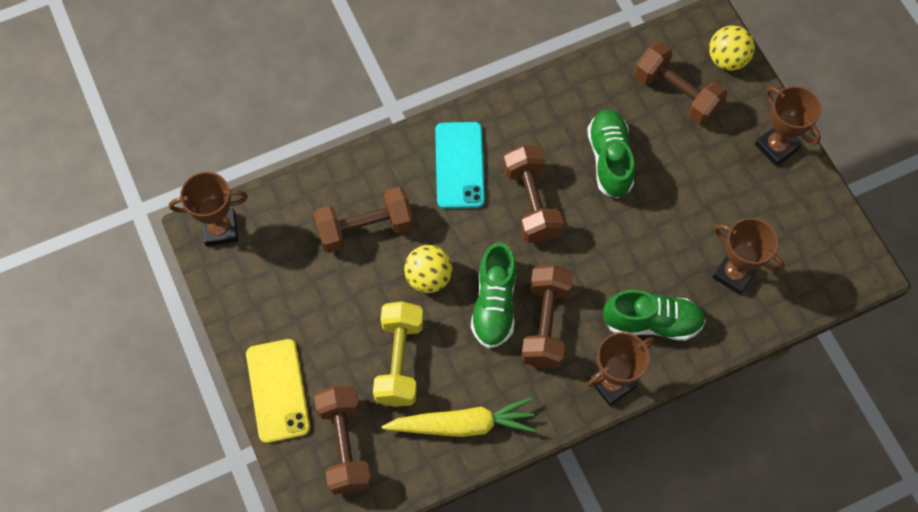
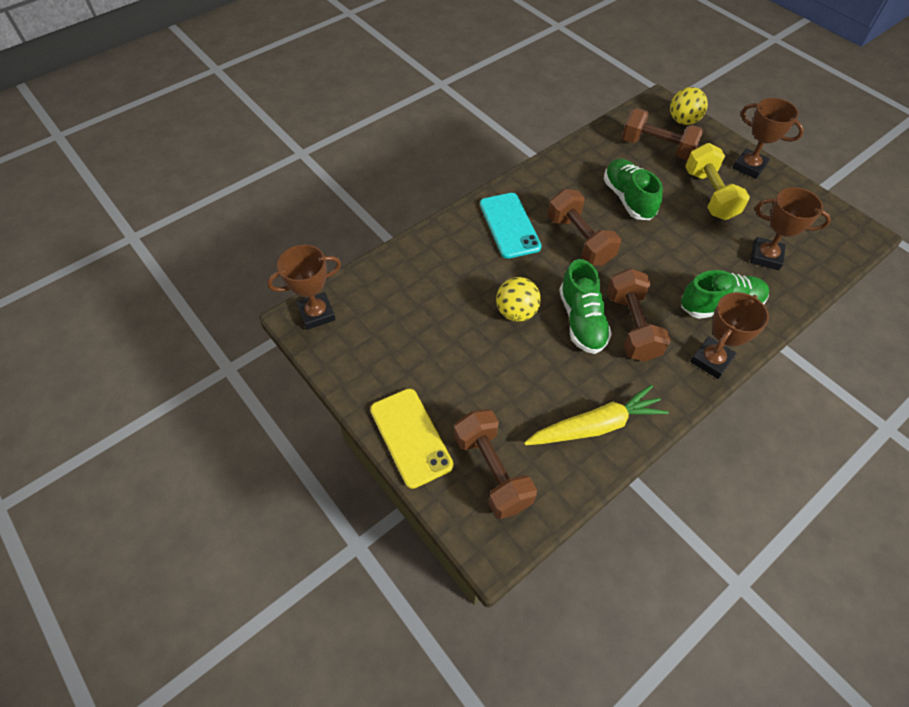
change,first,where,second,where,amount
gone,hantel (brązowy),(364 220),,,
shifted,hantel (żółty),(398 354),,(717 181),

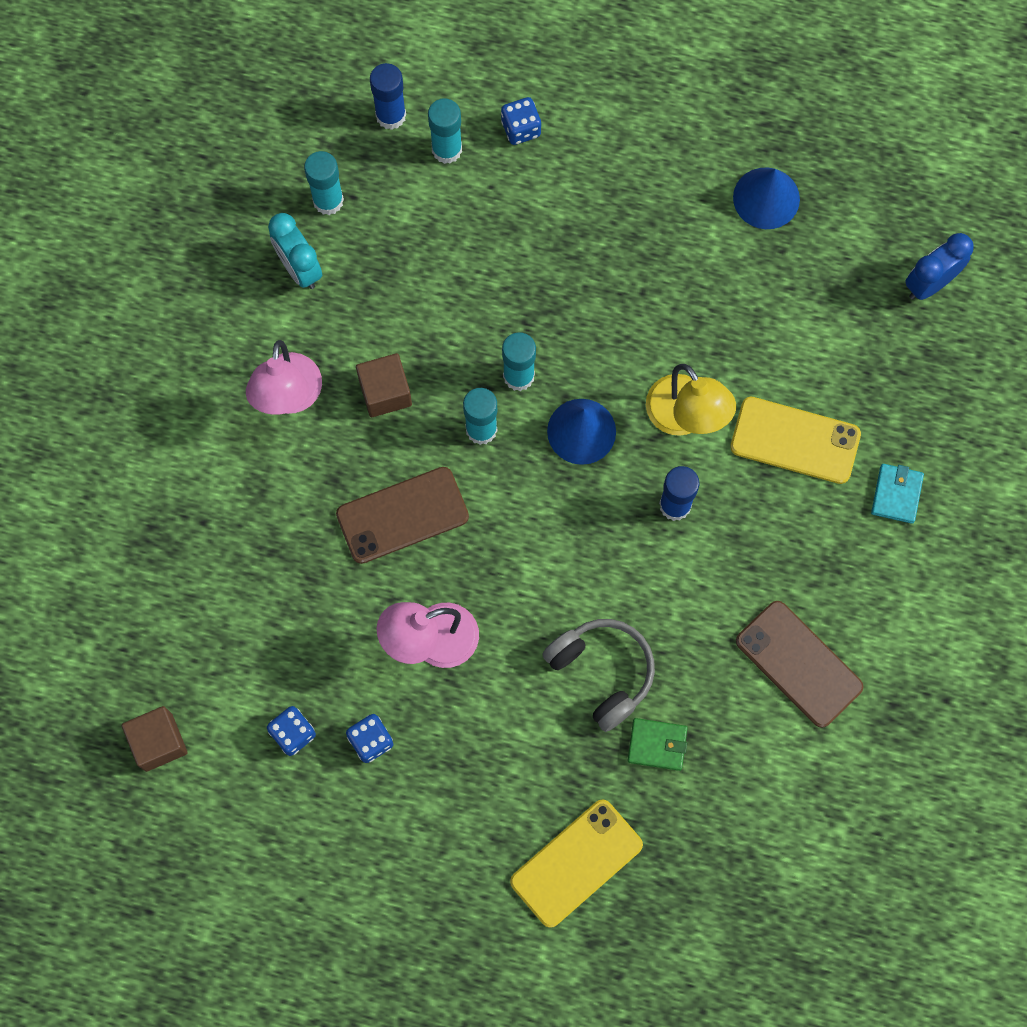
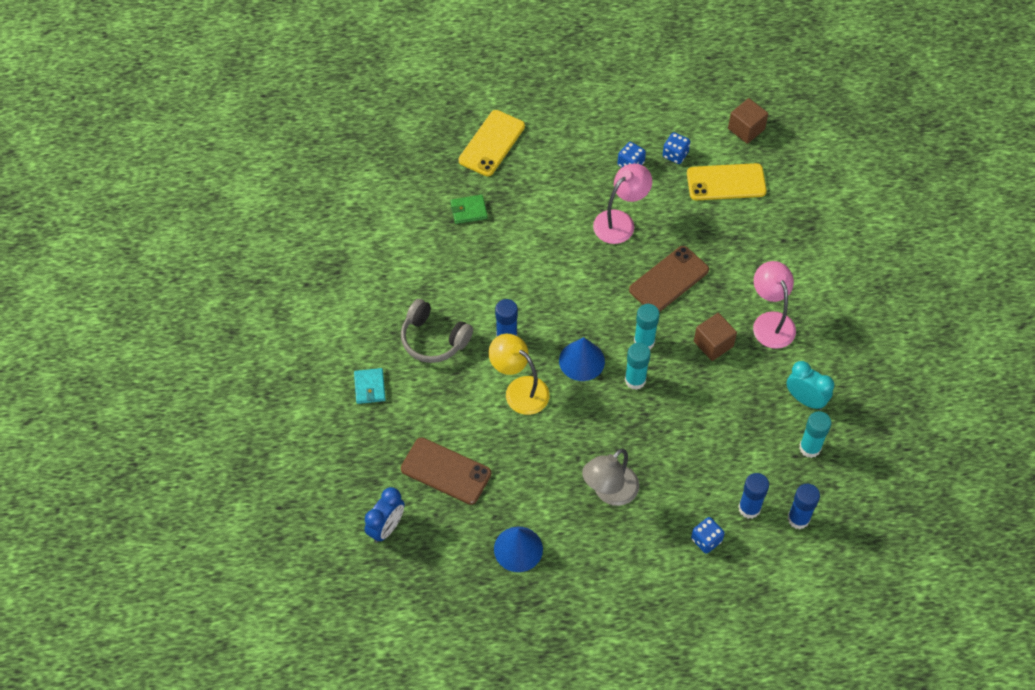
change,first,where,second,where,amount
repainted,klej w sztyfcie (turkusowy),(445 131),klej w sztyfcie (niebieski),(753 496),
shifted,słuchawki (szary),(598 675),,(437 331),
shifted,telefon (żółty),(795 440),,(727 181),
shifted,telefon (brązowy),(800 664),,(446 471),
new,,,lampka (szary),(610 477),

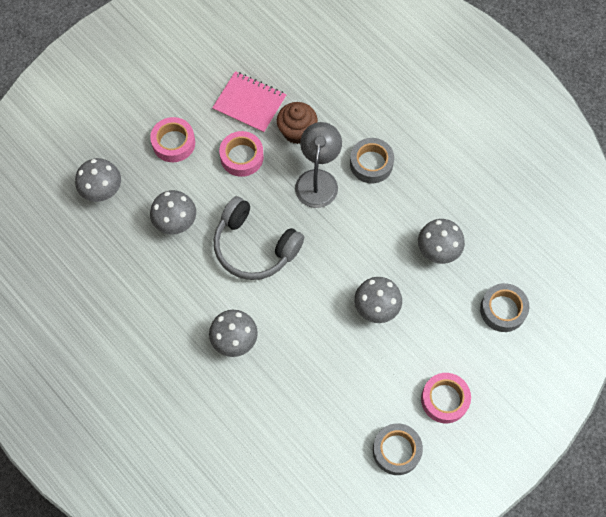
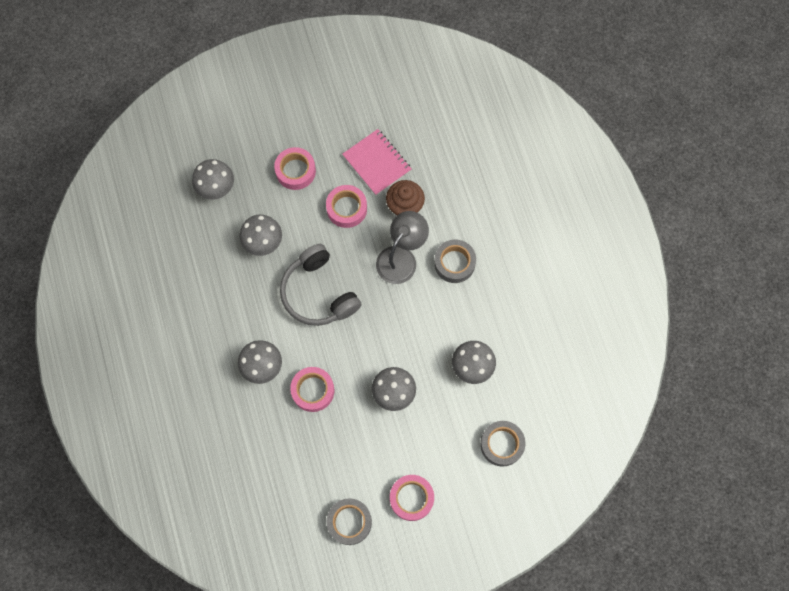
change,first,where,second,where,amount
new,,,taśma klejąca (różowy),(312 389),

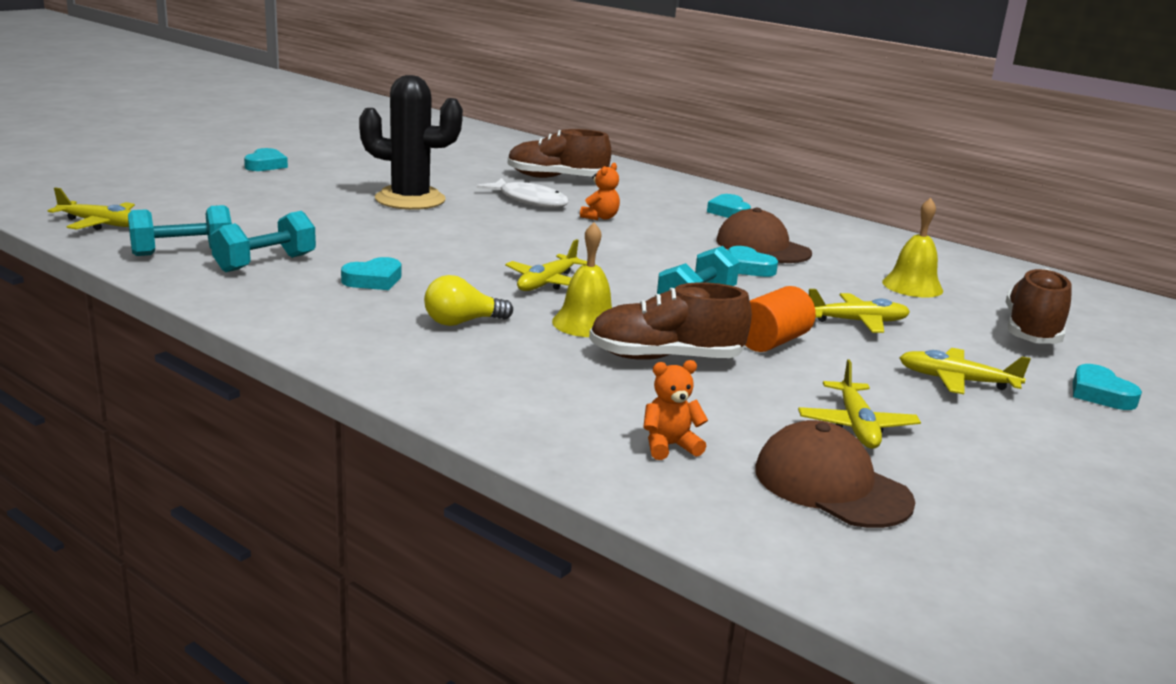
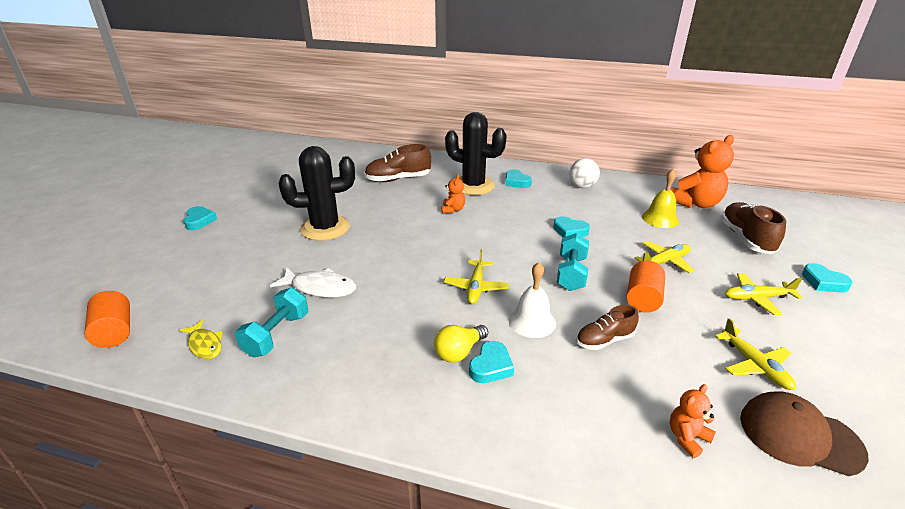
change,first,where,second,where,amount
swapped,samolot (żółty),(91 208),walec (pomarańczowy),(107 319),
swapped,hantel (turkusowy),(180 230),ryba (żółty),(201 339),
shifted,serce (turkusowy),(371 273),,(491 362),
shifted,ryba (biały),(523 193),,(313 282),
repainted,dzwonek (żółty),(582 279),dzwonek (biały),(532 300),
scaled,but (brązowy),(670 321),,(607 327),x0.63
gone,czapka (brązowy),(764 235),,,
new,,,kaktus (czarny),(476 153),
new,,,piłka (biały),(584 173),
new,,,miś (pomarańczowy),(702 171),

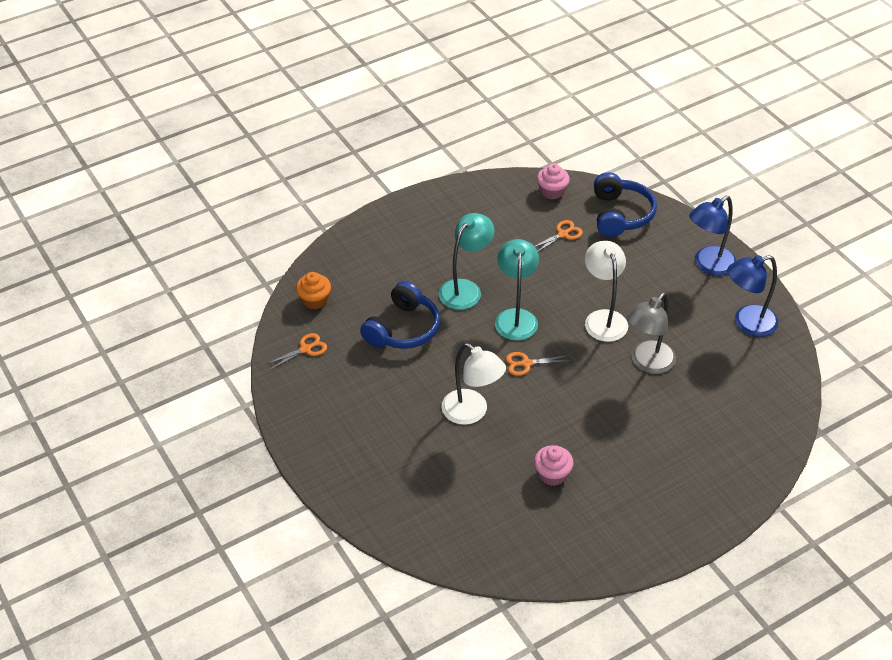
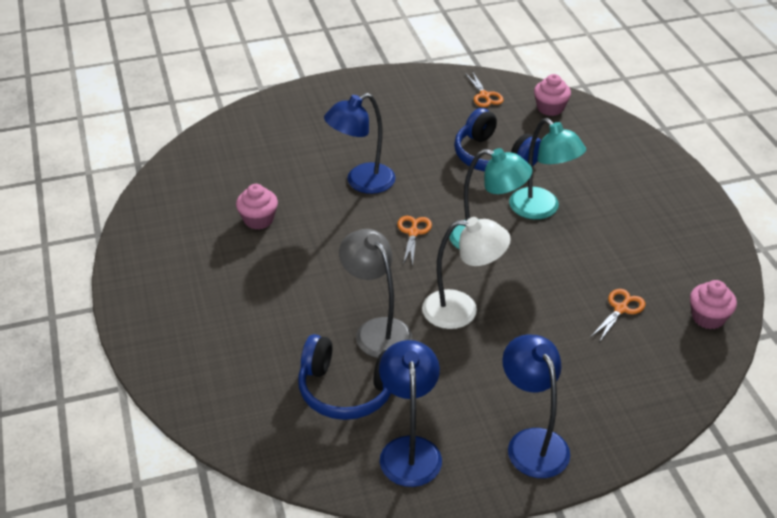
change,first,where,second,where,amount
repainted,muffinka (pomarańczowy),(313 290),muffinka (różowy),(552 95),
repainted,lampka (biały),(473 384),lampka (niebieski),(360 143),
rotated,nożyczki (pomarańczowy),(558 236),,(618 315),120 degrees counterclockwise
shifted,słuchawki (niebieski),(625 204),,(344 377),

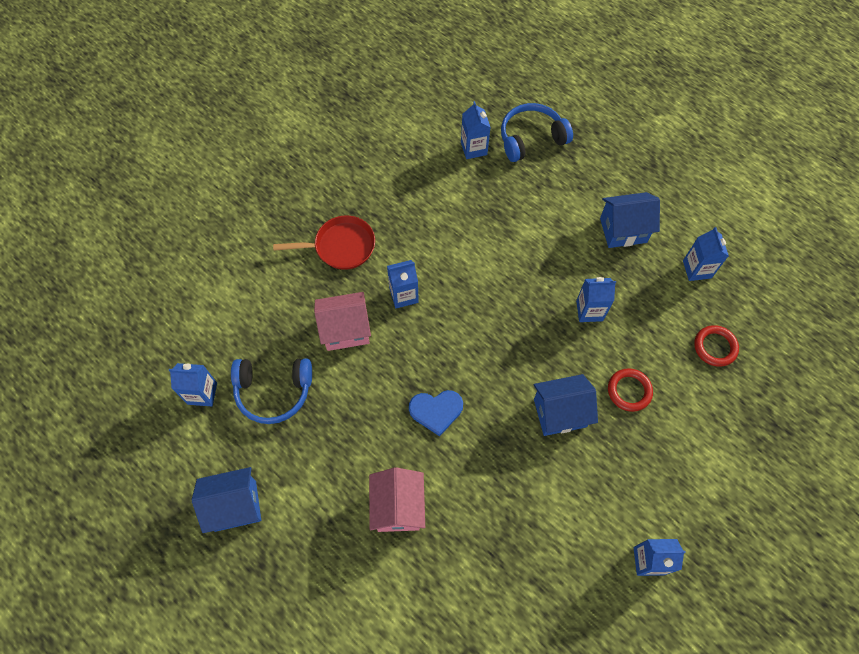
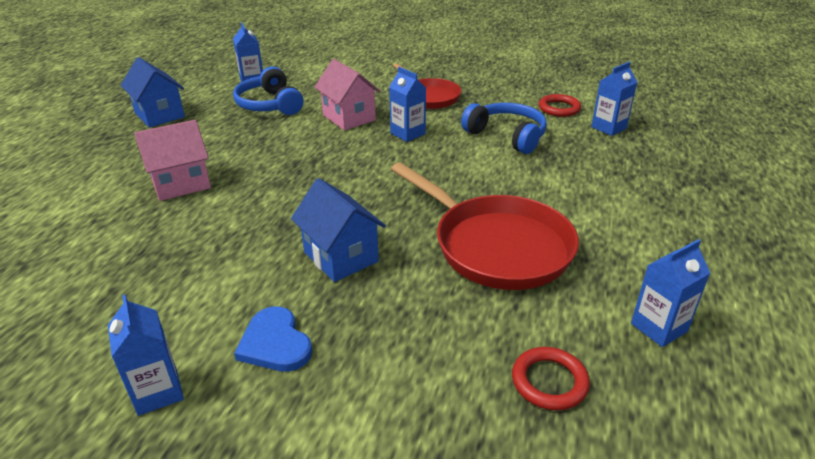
change,first,where,second,where,amount
shifted,serce (niebieski),(436 413),,(273 339),
shifted,słuchawki (niebieski),(537 132),,(504 128),
swapped,karton mleka (niebieski),(596 299),patelnia (czerwony),(485 226),
gone,domek (niebieski),(630 220),,,
shifted,pierścień (czerwony),(630 390),,(560 105),

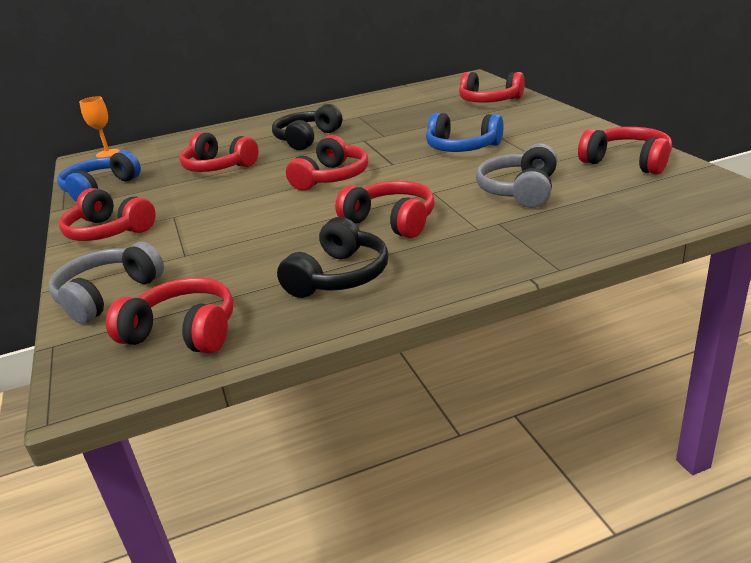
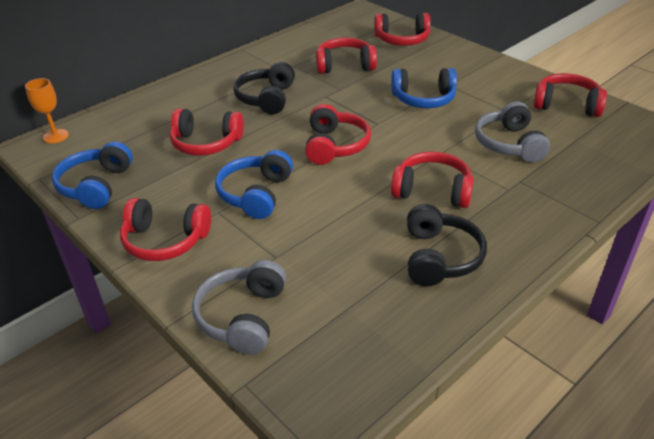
change,first,where,second,where,amount
shifted,słuchawki (czerwony),(170 315),,(346 56),
new,,,słuchawki (niebieski),(254 184),

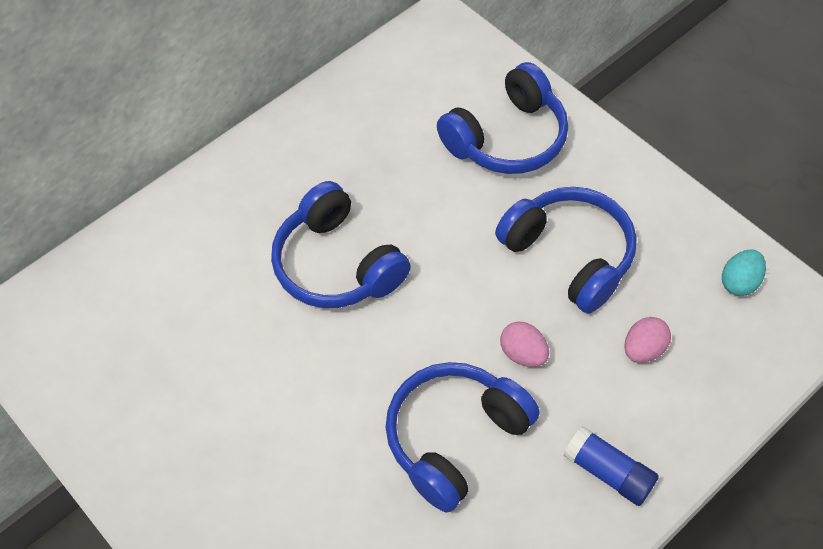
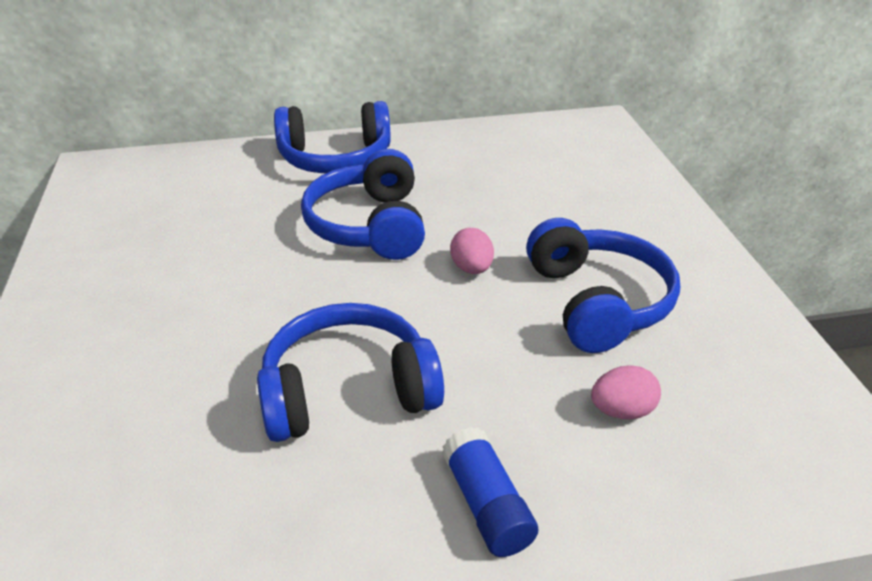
change,first,where,second,where,amount
shifted,słuchawki (niebieski),(502 118),,(332 137),
shifted,jajko (różowy),(524 344),,(472 251),
gone,jajko (turkusowy),(744 272),,,

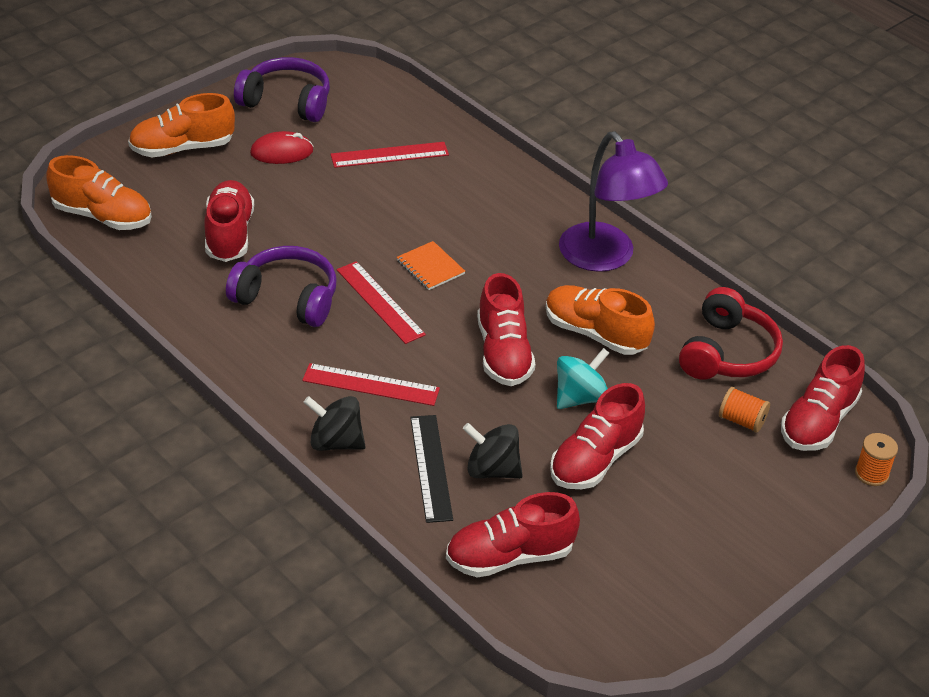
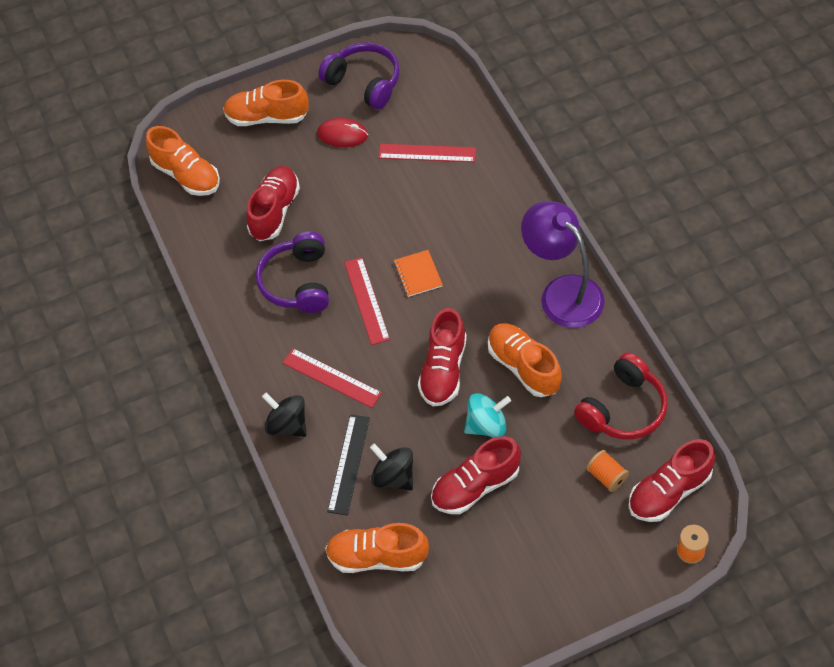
change,first,where,second,where,amount
rotated,słuchawki (fioletowy),(281 286),,(292 272),135 degrees counterclockwise
repainted,but (czerwony),(513 535),but (pomarańczowy),(377 548),
rotated,lampka (fioletowy),(613 202),,(563 264),150 degrees clockwise

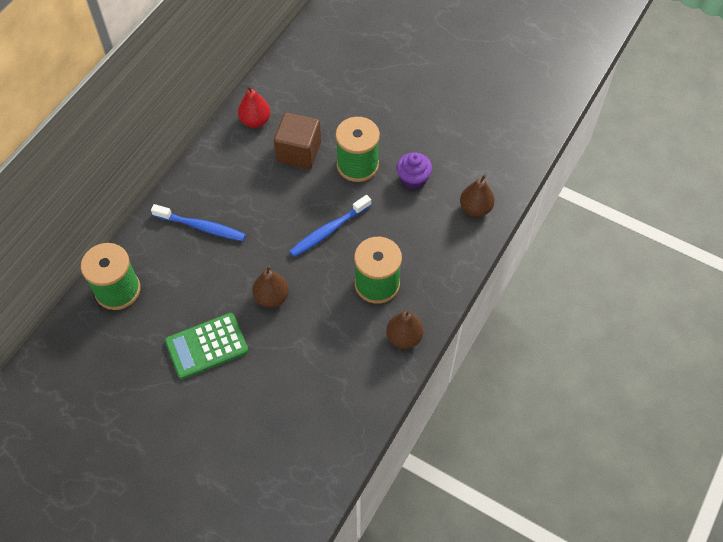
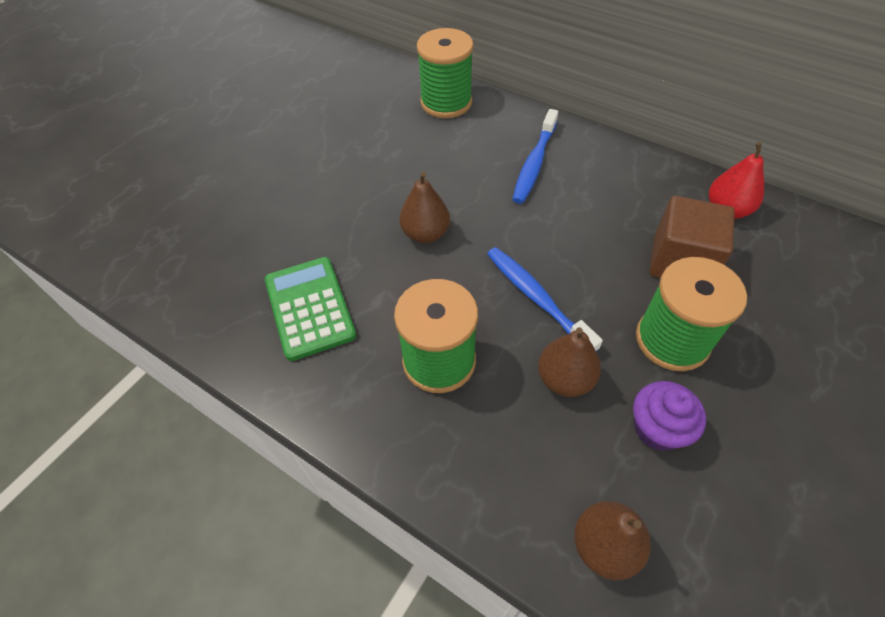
change,first,where,second,where,amount
shifted,kalkulator (zielony),(207 346),,(310 309),
shifted,gruszka (brązowy),(405 329),,(569 362),

